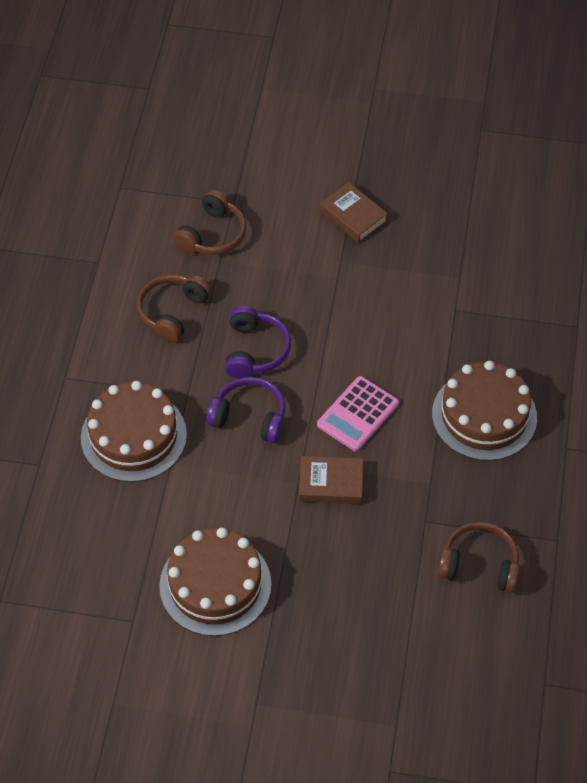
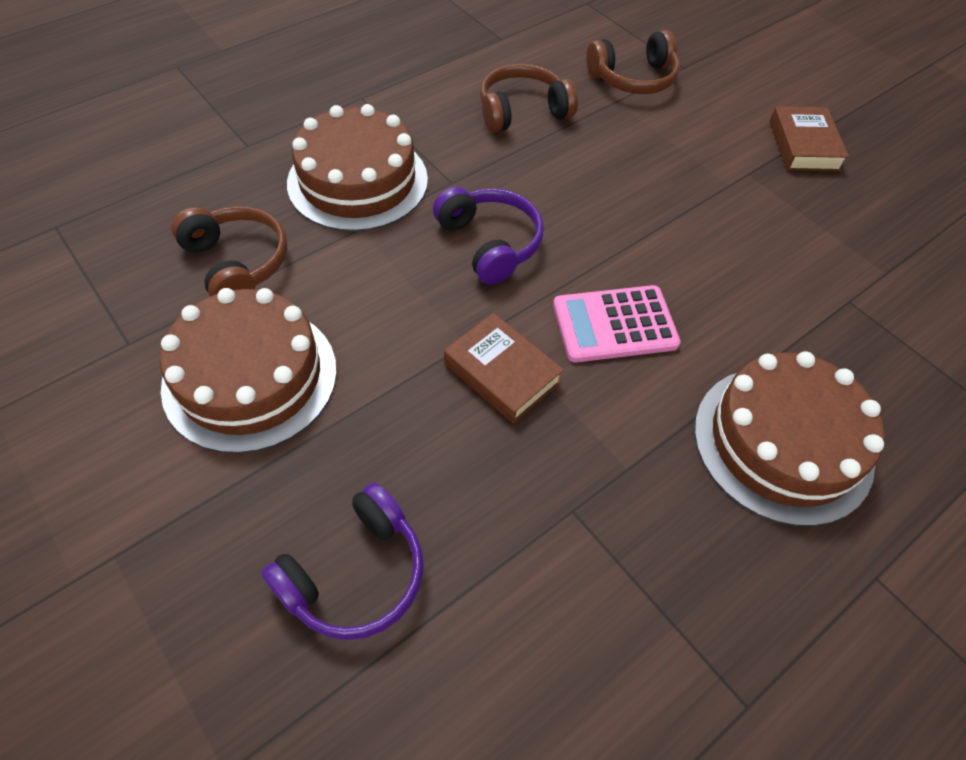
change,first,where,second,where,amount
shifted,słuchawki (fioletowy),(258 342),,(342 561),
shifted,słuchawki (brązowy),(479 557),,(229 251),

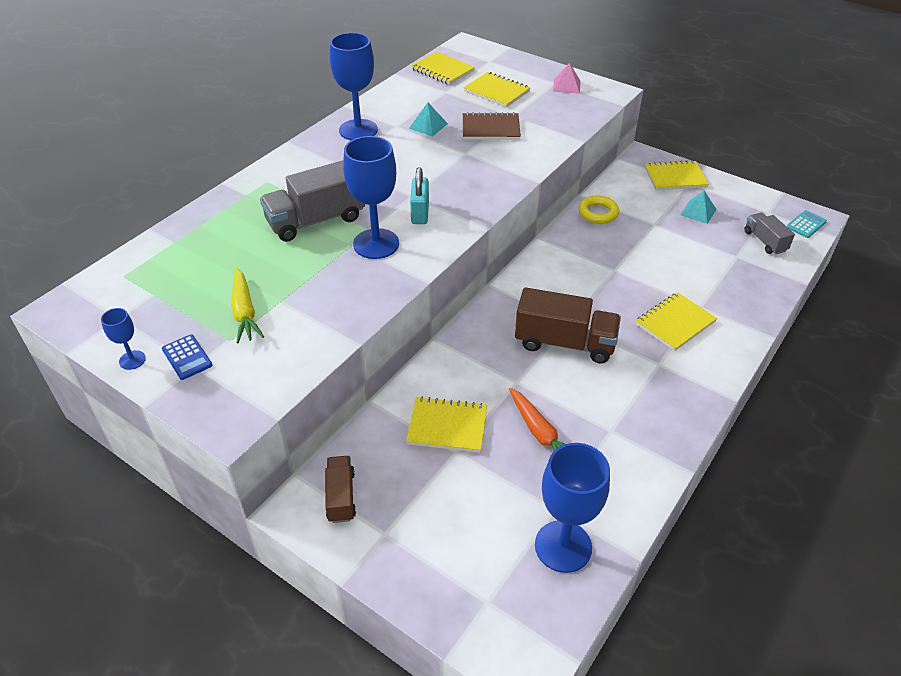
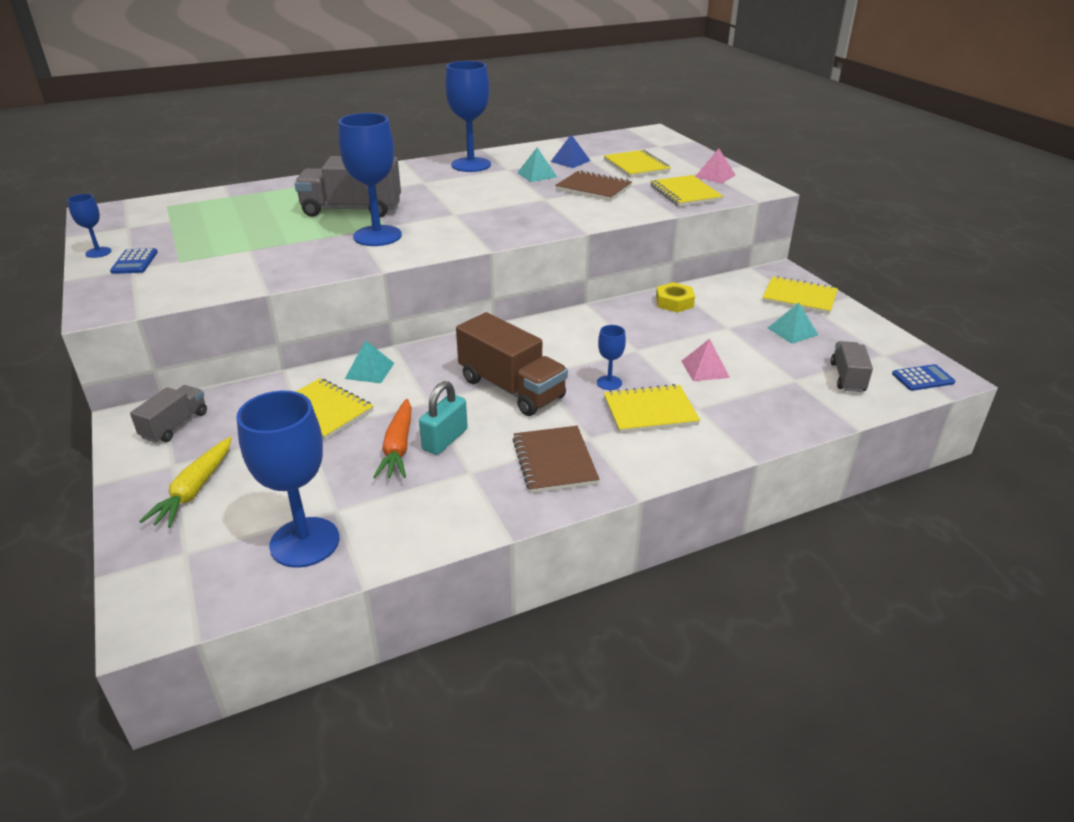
change,first,where,second,where,amount
shifted,marchewka (żółty),(247 305),,(185 482),
repainted,ciężarówka (brązowy),(340 489),ciężarówka (szary),(168 414),
shifted,kłódka (turkusowy),(419 195),,(443 418),
shifted,zeszyt (żółty),(443 68),,(687 191),
swapped,pierścień (żółty),(598 210),nakrętka (żółty),(675 297),
repainted,kalkulator (turkusowy),(807 224),kalkulator (niebieski),(923 377),
new,,,piramida (turkusowy),(369 361),
new,,,zeszyt (brązowy),(556 459),
new,,,piramida (niebieski),(571 151),
new,,,kielich (niebieski),(611 357),
new,,,piramida (różowy),(705 360),

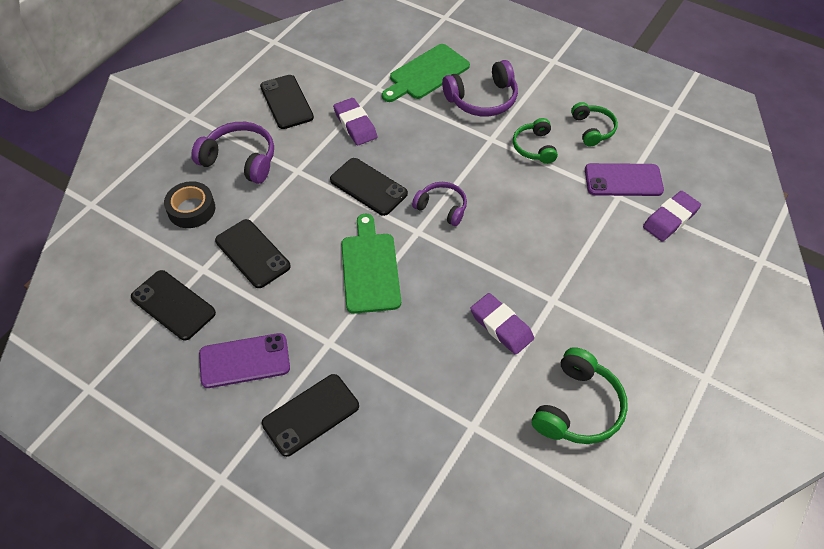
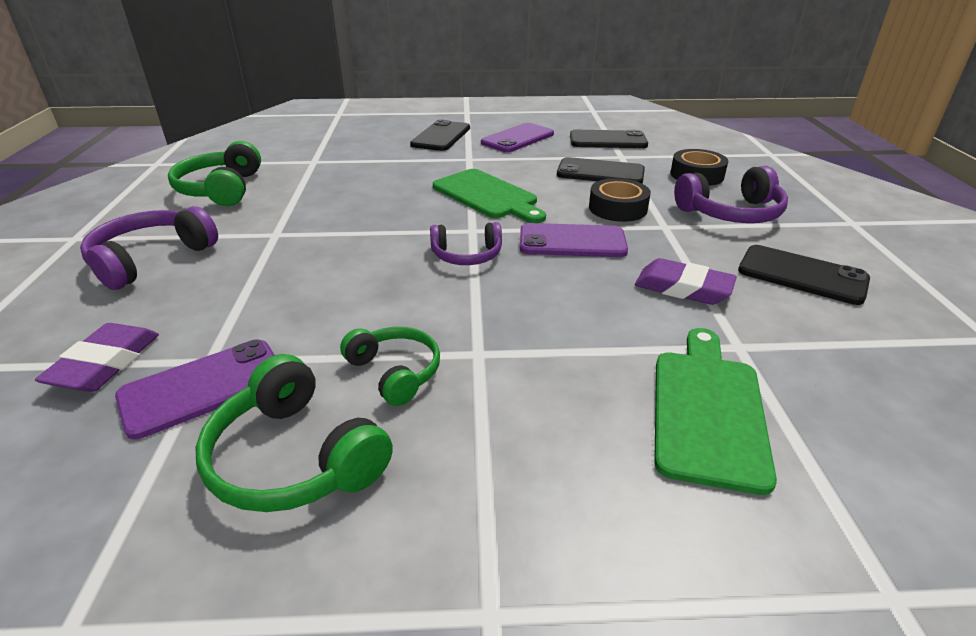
change,first,where,second,where,amount
repainted,telefon (czarny),(369 187),telefon (fioletowy),(574 240),
shifted,słuchawki (fioletowy),(480 88),,(149 248),
gone,gumka do mazania (fioletowy),(502 324),,,
scaled,słuchawki (zielony),(594 124),,(294 433),x1.55
new,,,taśma klejąca (czarny),(620 200),

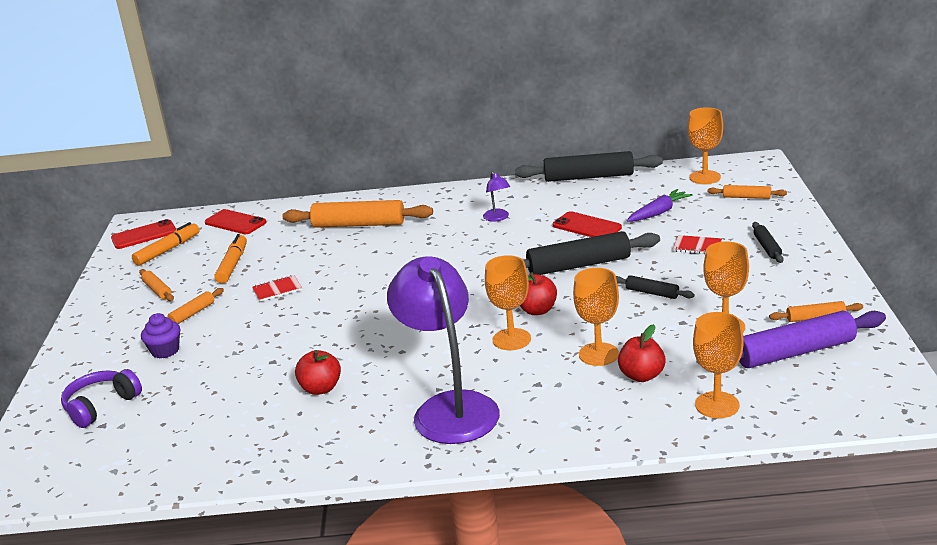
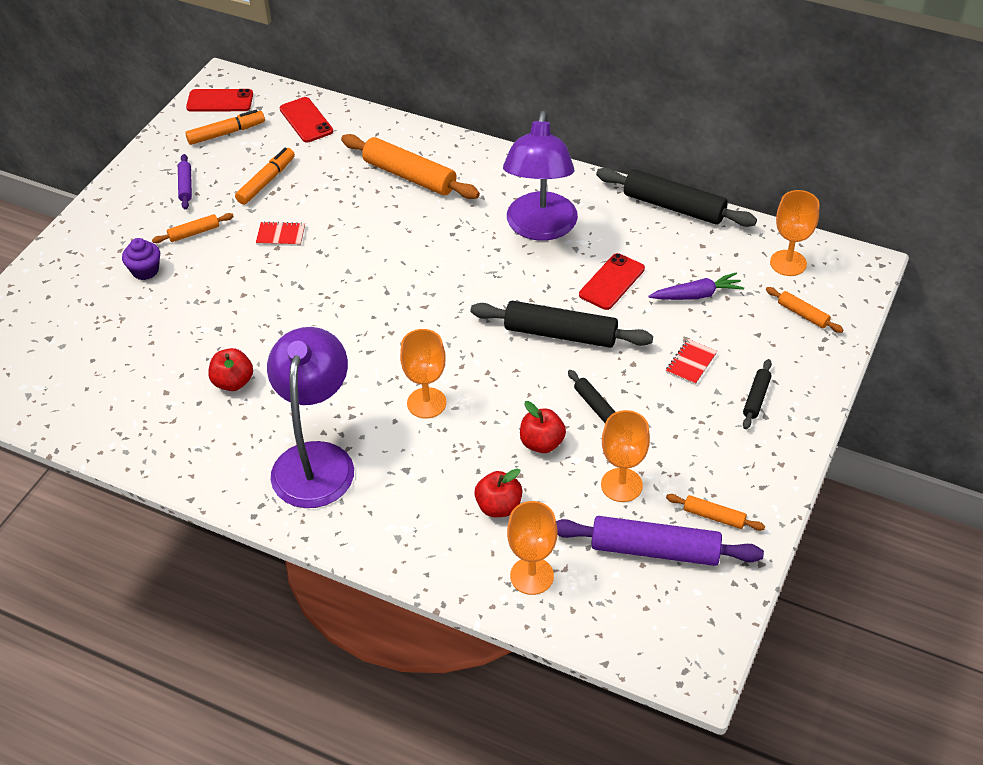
change,first,where,second,where,amount
gone,słuchawki (fioletowy),(101 398),,,
repainted,wałek do ciasta (pomarańczowy),(156 285),wałek do ciasta (fioletowy),(185 181),
scaled,lampka (fioletowy),(496 196),,(540 175),x2.48
shifted,jabłko (czerwony),(538 293),,(543 427),
rotated,telefon (czerwony),(587 224),,(612 281),60 degrees clockwise
gone,kielich (pomarańczowy),(596 317),,,
rotated,zeszyt (czerwony),(697 244),,(691 362),75 degrees clockwise

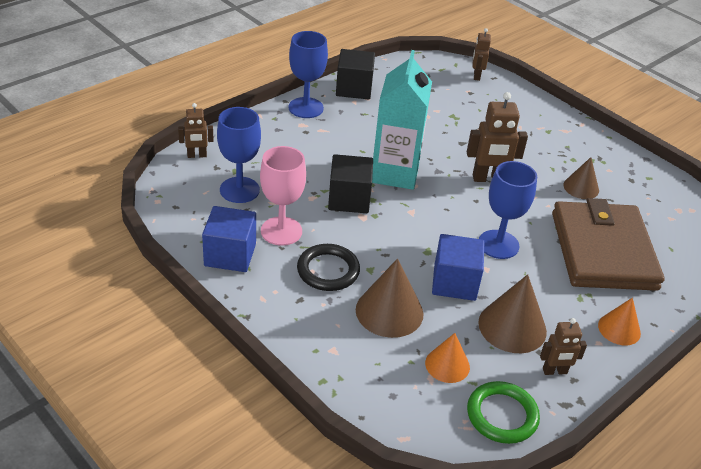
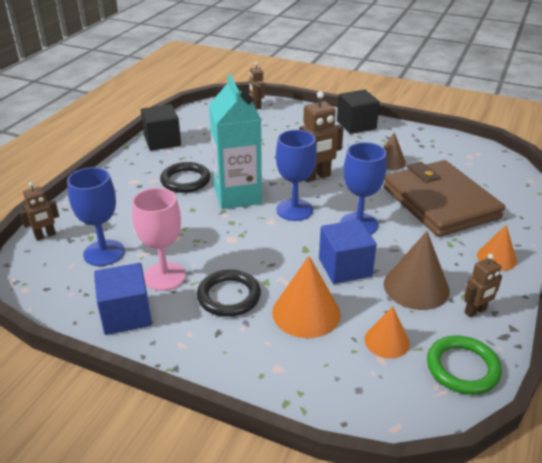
change,first,where,second,where,amount
shifted,kielich (niebieski),(308 74),,(296 175),
shifted,sześcian (czarny),(350 183),,(358 112),
repainted,stożek (brązowy),(389 298),stożek (pomarańczowy),(306 297),
new,,,pierścień (czarny),(185 177),

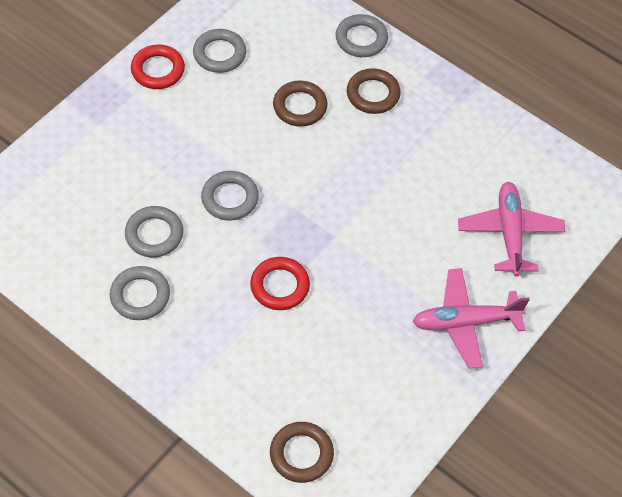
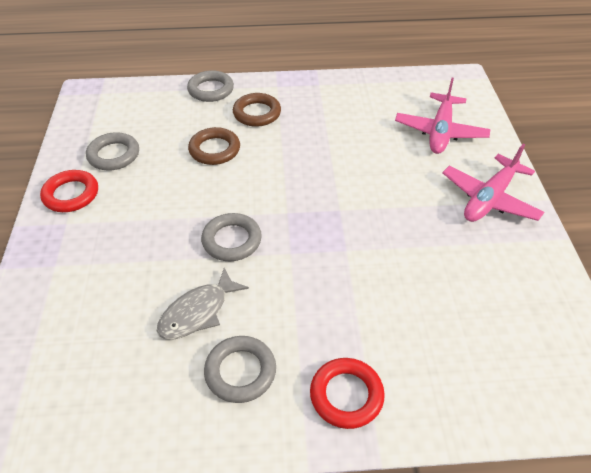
change,first,where,second,where,amount
swapped,pierścień (szary),(154 232),ryba (szary),(203 303),
shifted,pierścień (czerwony),(280 283),,(347 393),
gone,pierścień (brązowy),(302 452),,,
rotated,samolot (różowy),(512 229),,(442 116),120 degrees counterclockwise

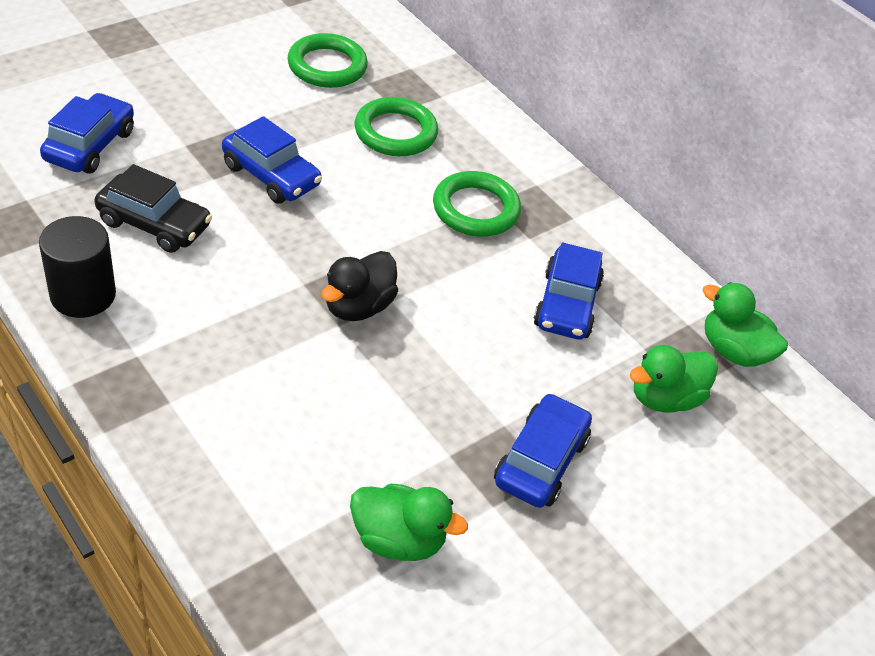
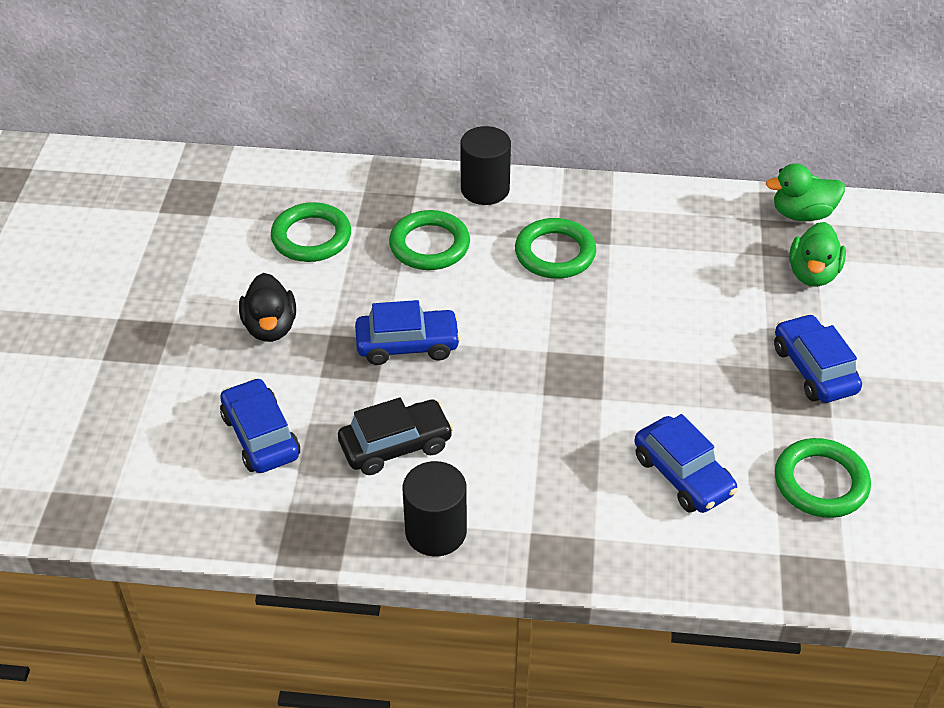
change,first,where,second,where,amount
shifted,kaczka (czarny),(360 286),,(267 307),
swapped,kaczka (zielony),(409 522),pierścień (zielony),(823 478),
shifted,samochód (niebieski),(569 290),,(686 463),
new,,,walec (czarny),(485 165),

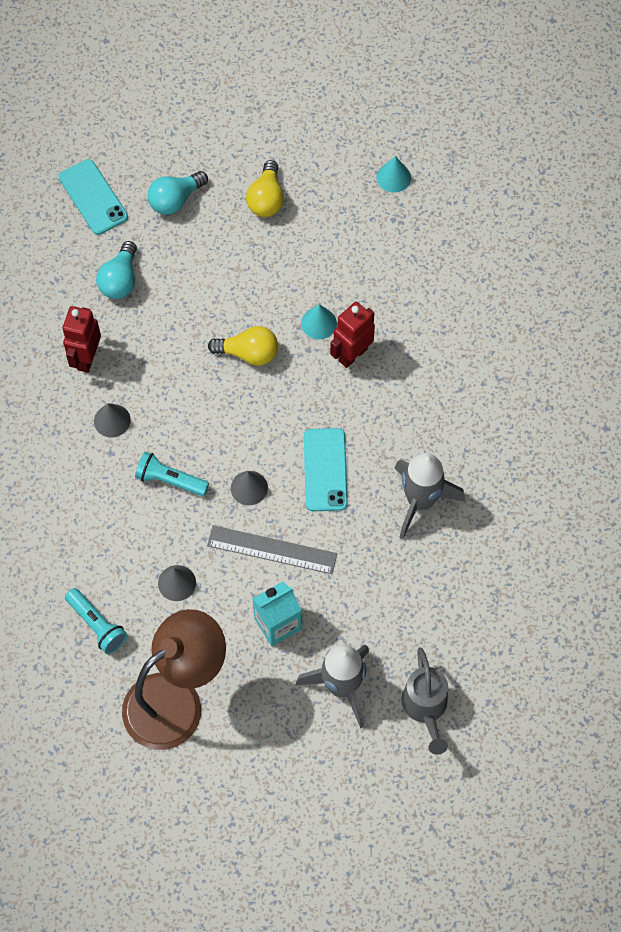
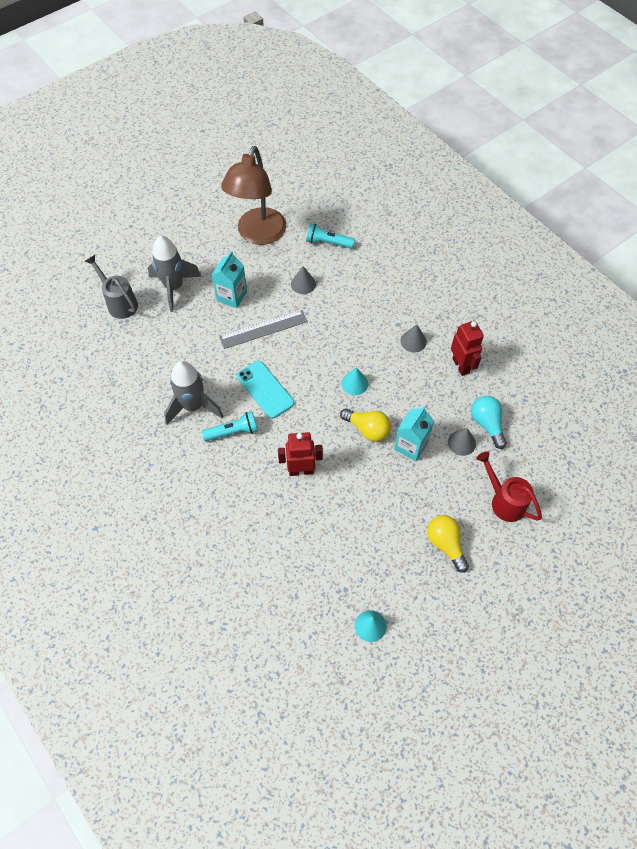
change,first,where,second,where,amount
gone,telefon (turkusowy),(93 197),,,
shifted,latarka (turkusowy),(172 474),,(230 426),
swapped,żarówka (turkusowy),(178 193),konewka (czerwony),(509 486),
rotated,żarówka (żółty),(243 346),,(365 425),120 degrees counterclockwise
shifted,stożek (szary),(249 488),,(462 442),
shifted,stożek (turkusowy),(319 321),,(355 381),
rotated,robot (czerwony),(352 335),,(300 454),105 degrees counterclockwise
new,,,karton mleka (turkusowy),(414 433),

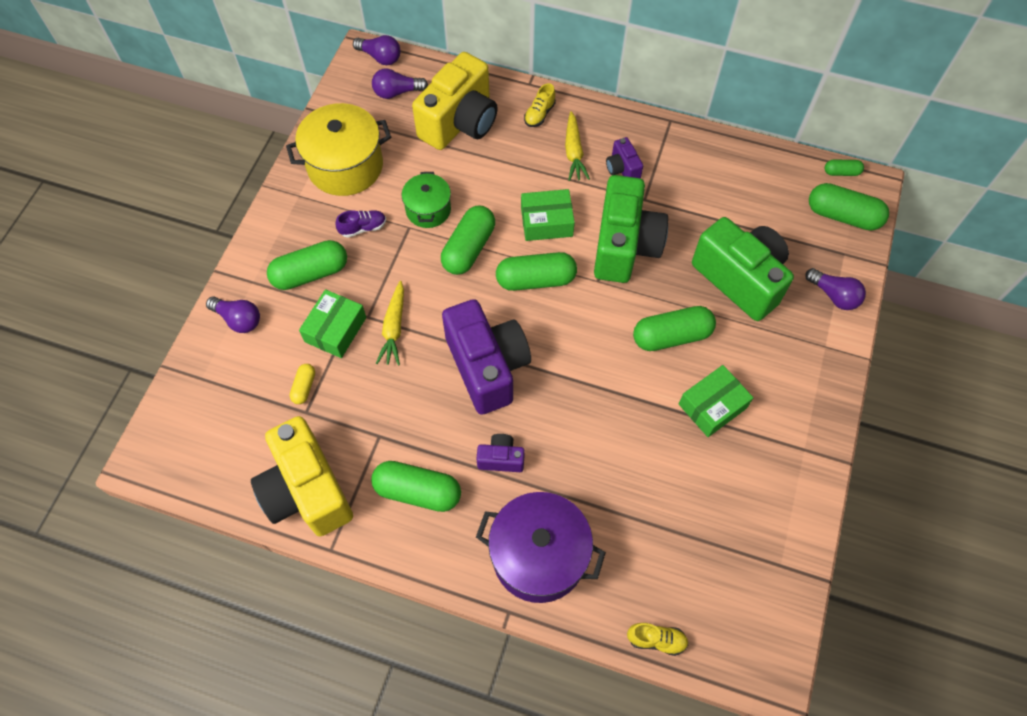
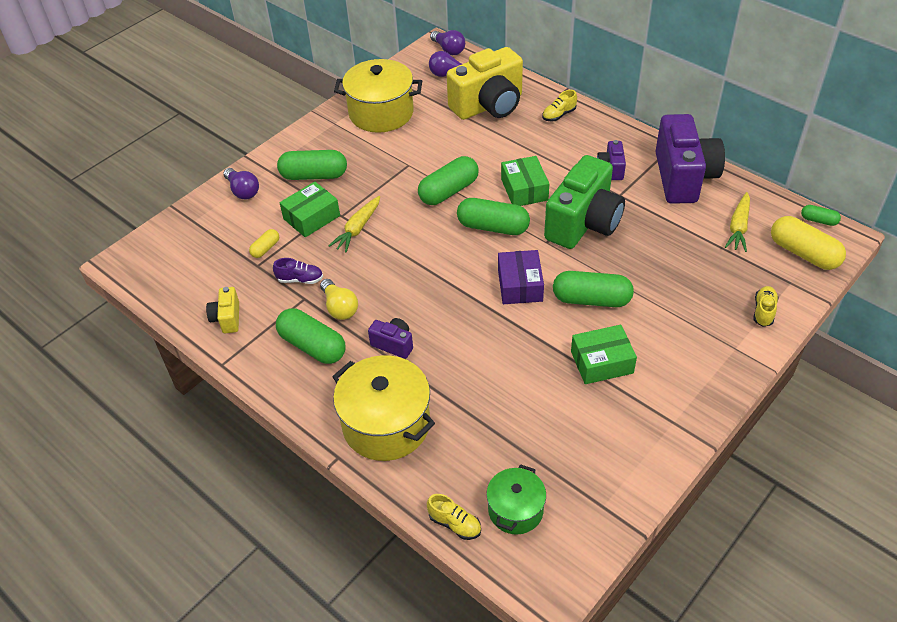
change,first,where,second,where,amount
scaled,aparat fotograficzny (żółty),(302 476),,(222 310),x0.45
shifted,but (fioletowy),(361 224),,(298 271),
shifted,garnek (zielony),(426 200),,(516 499),
shifted,aparat fotograficzny (fioletowy),(486 357),,(690 159),
repainted,garnek (fioletowy),(541 547),garnek (żółty),(383 408),
rotated,pudełko (zielony),(548 215),,(525 181),60 degrees clockwise
shifted,marchewka (żółty),(577 146),,(737 222),
gone,aparat fotograficzny (zielony),(743 269),,,
swapped,żarówka (fioletowy),(835 289),but (żółty),(766 306),
repainted,kapsułka (zielony),(849 207),kapsułka (żółty),(808 243),
new,,,żarówka (żółty),(339 299),
new,,,pudełko (fioletowy),(521 277),

